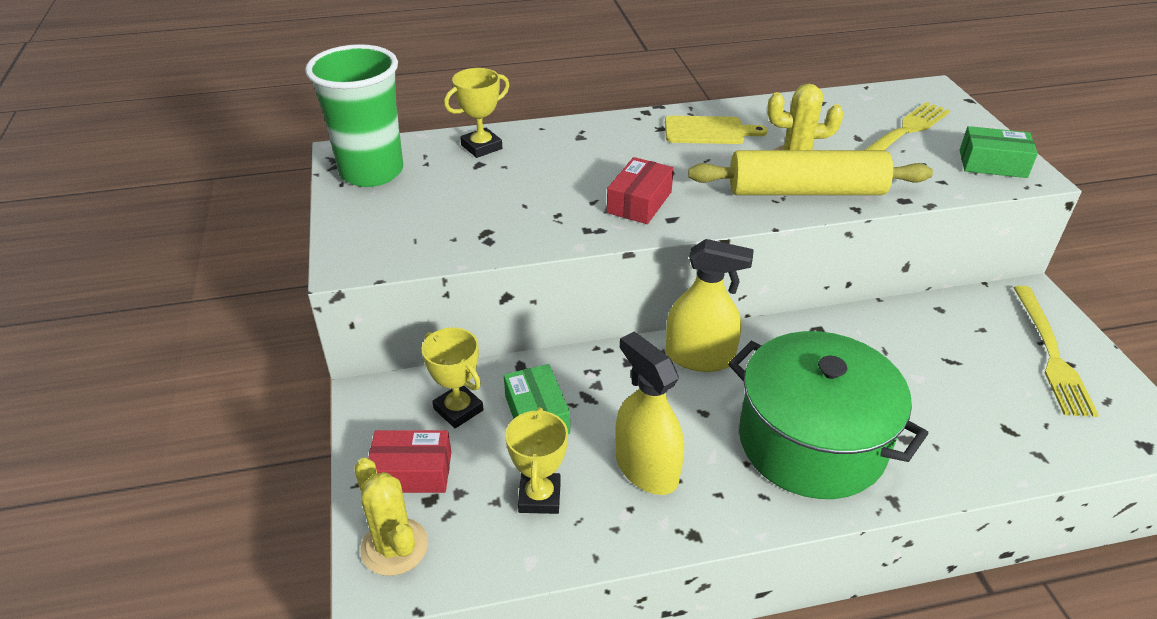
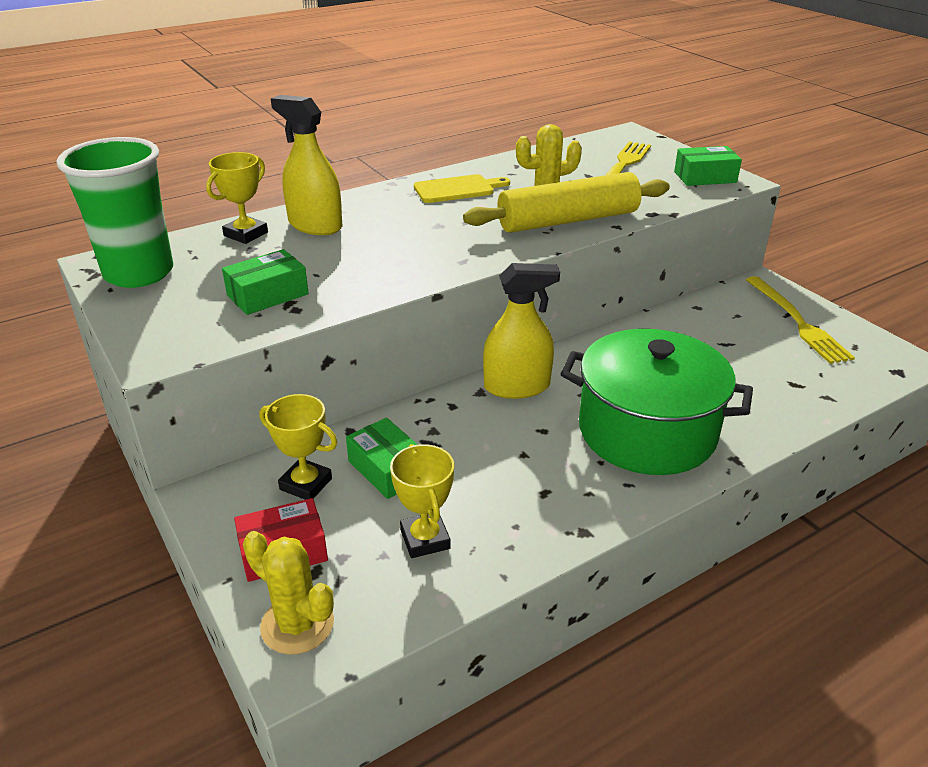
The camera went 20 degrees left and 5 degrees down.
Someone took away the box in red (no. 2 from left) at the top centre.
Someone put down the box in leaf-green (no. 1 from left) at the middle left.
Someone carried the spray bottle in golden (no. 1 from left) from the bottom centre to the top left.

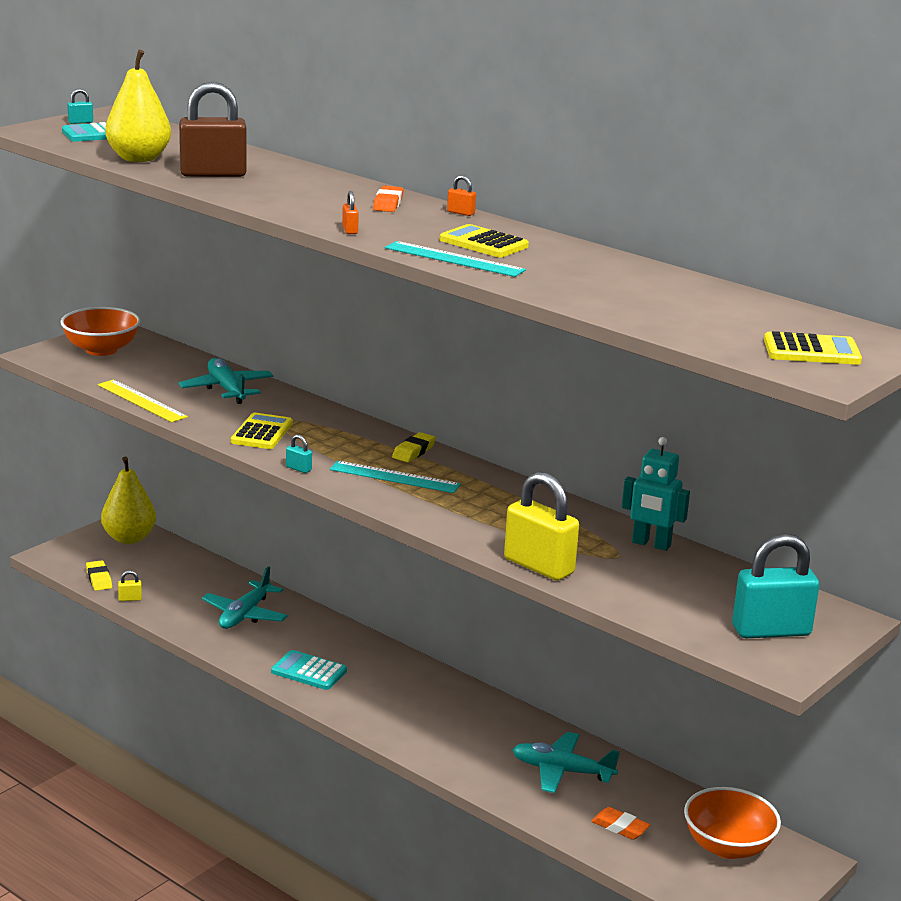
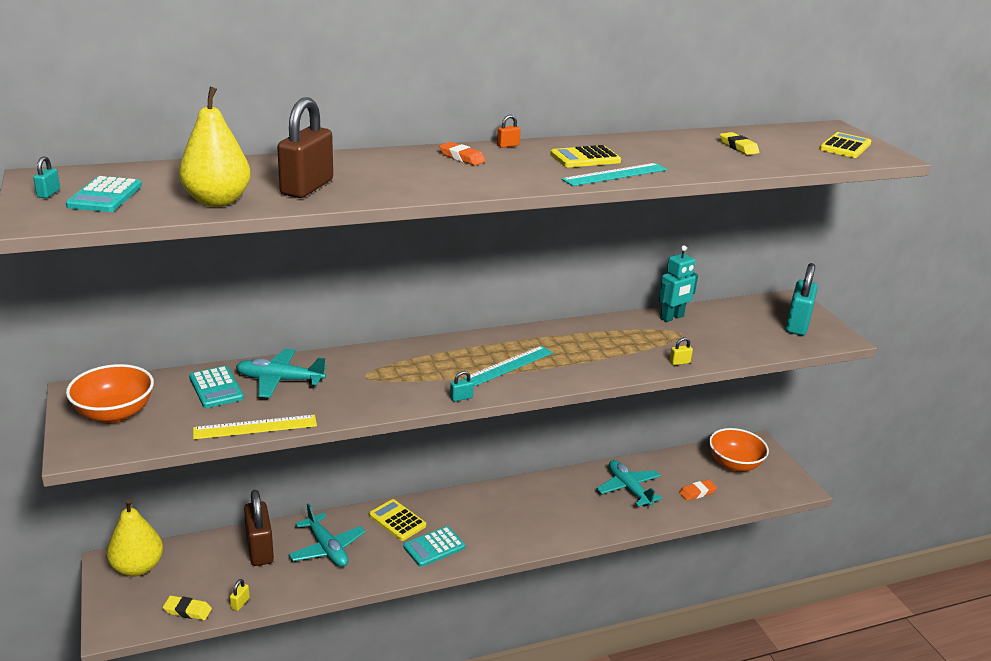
The camera went 60 degrees left and 5 degrees up.
Someone took away the padlock in orange (no. 1 from left) at the top centre.
Someone put down the adding machine in teal (no. 2 from left) at the middle left.
Someone put down the padlock in dark brown (no. 1 from left) at the bottom left.
Someone carried the adding machine in golden (no. 1 from left) from the middle left to the bottom centre.
Someone carried the pencil eraser in golden (no. 2 from left) from the centre to the top right.
Someone rotated the aeroplane in teal (no. 3 from left) at the bottom centre by 105 degrees clockwise.
Someone scaled the padlock in golden (no. 2 from left) at the centre by 0.40.

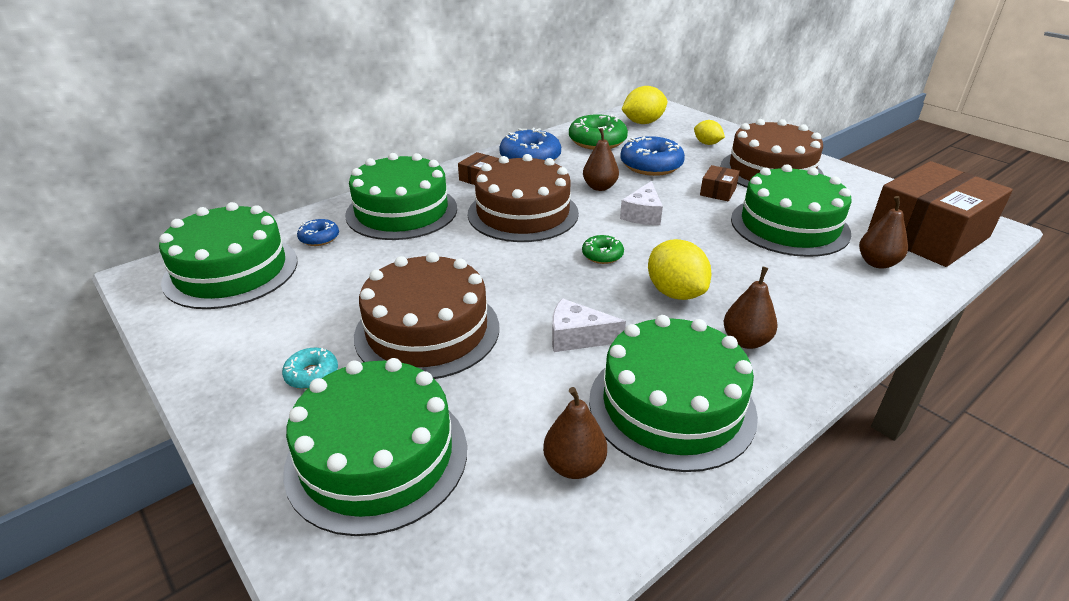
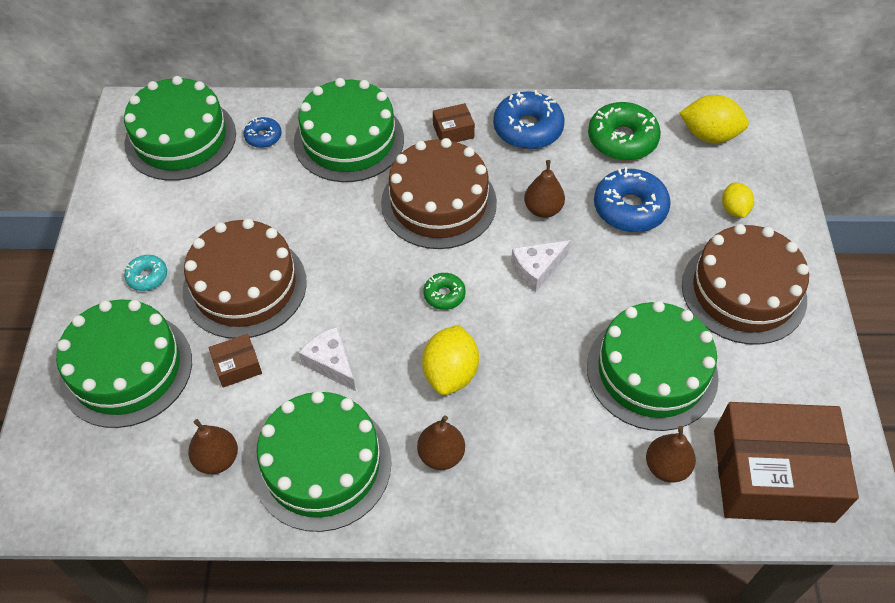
The camera went 40 degrees right and 20 degrees up.
Someone carried the box in dark brown (no. 2 from left in the first image) from the top right to the middle left.

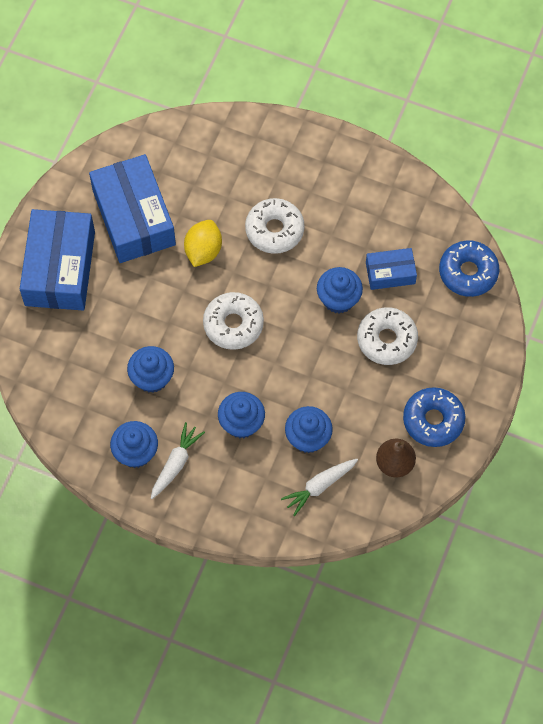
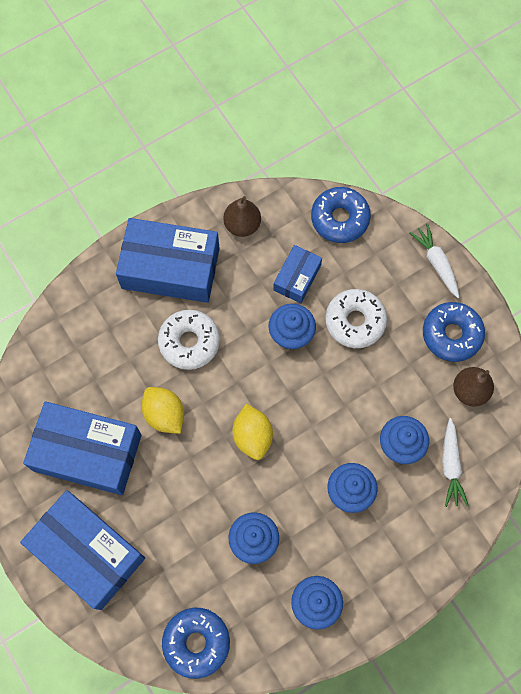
The camera went 55 degrees left and 5 degrees up.
Someone put down the box in blue (no. 3 from left) at the middle left.
Someone put down the glazed donut in blue (no. 1 from left) at the bottom centre.
Someone put down the pear fruit in dark brown (no. 1 from left) at the top centre.
Someone carried the root vegetable in white (no. 1 from left) from the middle left to the middle right.
Someone swapped the glazed donut in white (no. 1 from left) at the centre for the toy lemon in golden (no. 2 from left) at the centre.

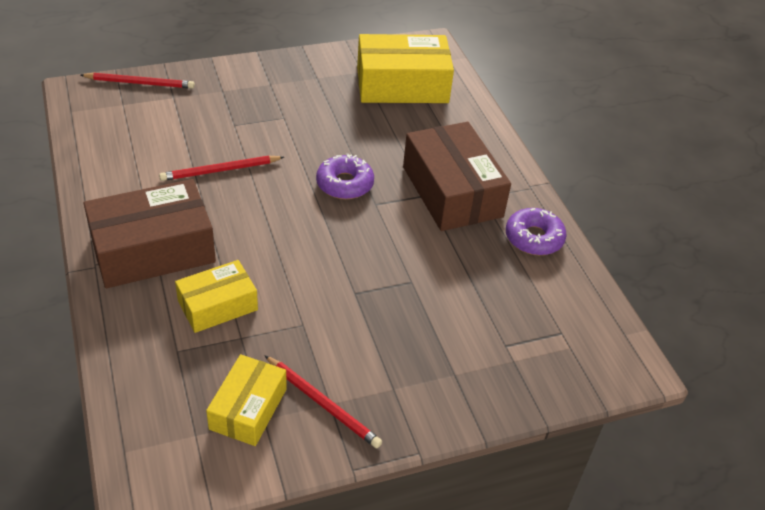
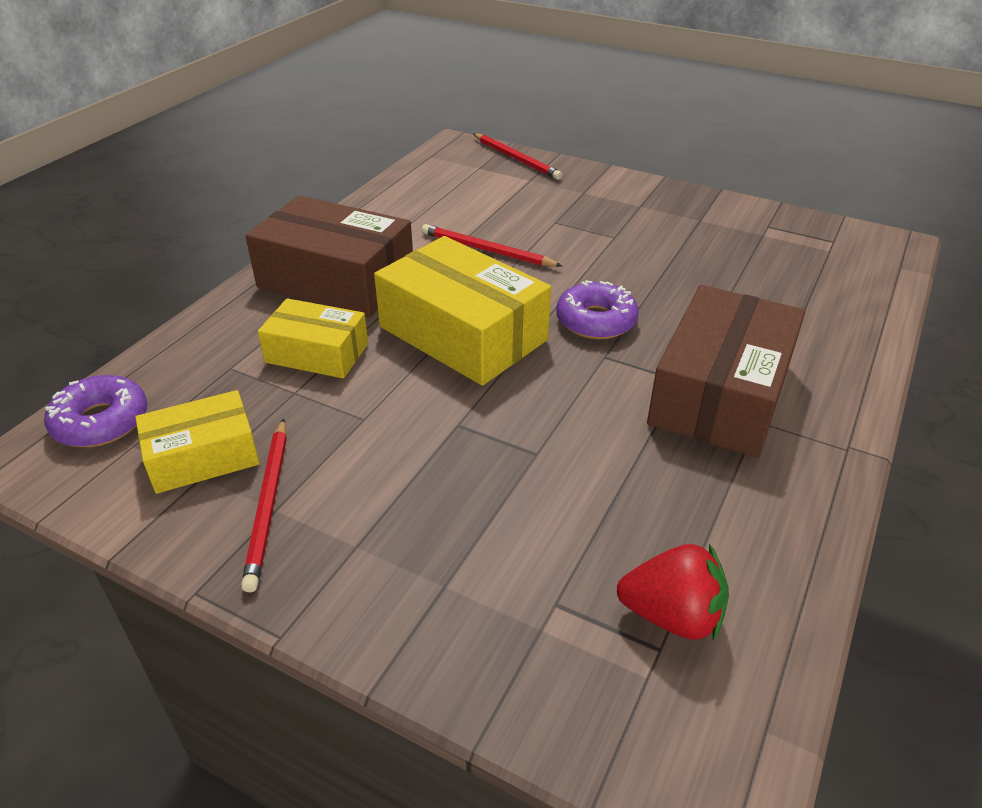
The camera went 50 degrees right and 5 degrees down.
Someone put down the berry in red at the bottom right.
Someone carried the box in golden (no. 3 from left) from the top centre to the centre.
Someone carried the glazed donut in violet (no. 2 from left in the first image) from the middle right to the middle left.

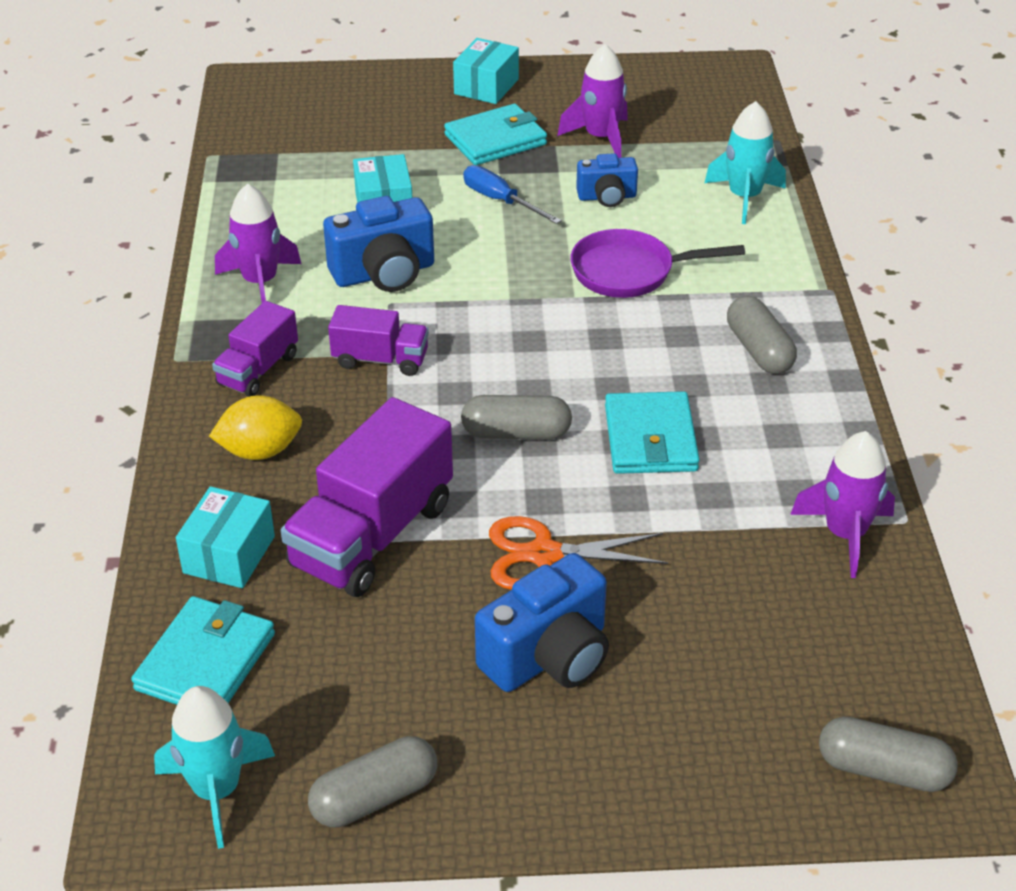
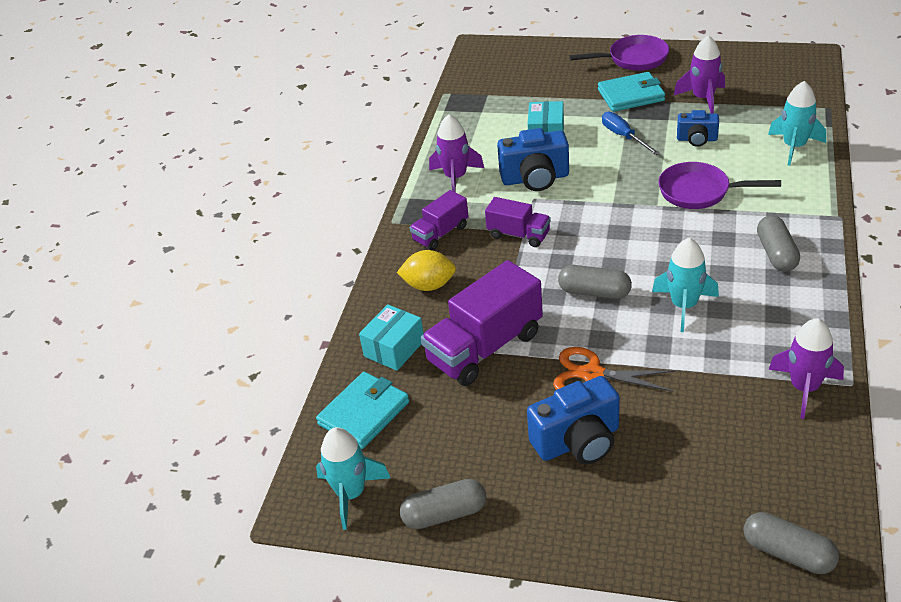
The camera went 20 degrees right and 0 degrees up.
Someone swapped the box in teal (no. 3 from left) at the top centre for the frying pan in violet (no. 1 from left) at the top right.
Someone swapped the billfold in teal (no. 3 from left) at the centre for the rocket in teal (no. 2 from left) at the middle right.

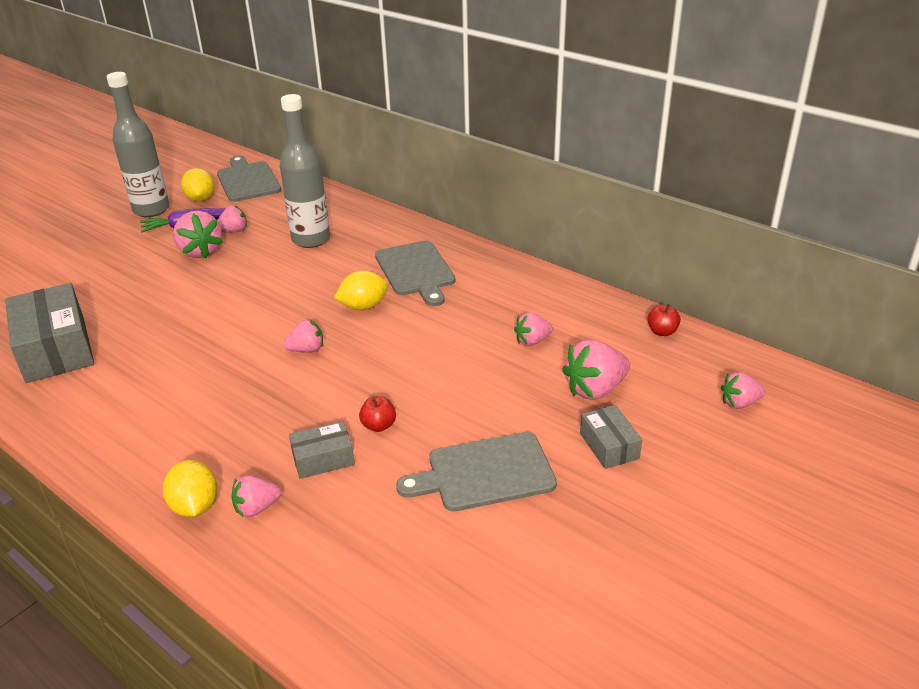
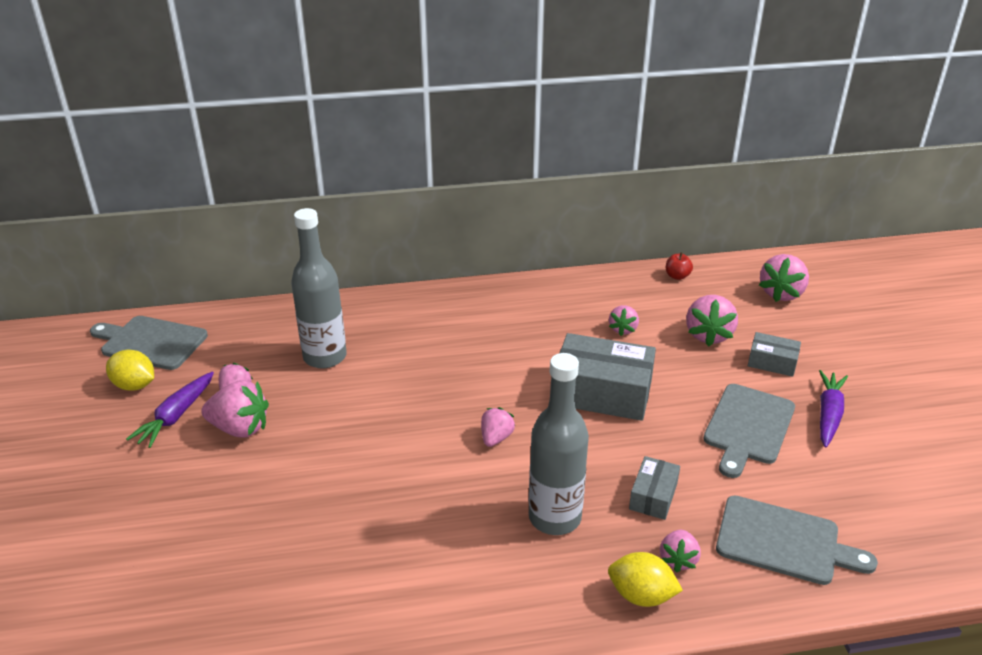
The camera went 50 degrees left and 0 degrees up.
Someone took away the toy lemon in golden (no. 3 from left) at the centre.
Someone took away the apple fruit in red (no. 1 from left) at the centre.
Someone put down the root vegetable in violet (no. 2 from left) at the middle right.
Someone carried the box in grey (no. 1 from left) from the middle left to the centre.
Someone carried the drink bottle in grey (no. 1 from left in the first image) from the top left to the bottom centre.
Someone carried the cutting board in grey (no. 2 from left in the first image) from the centre to the bottom right.
Someone scaled the berry in pink (no. 7 from left) at the middle right by 1.65.

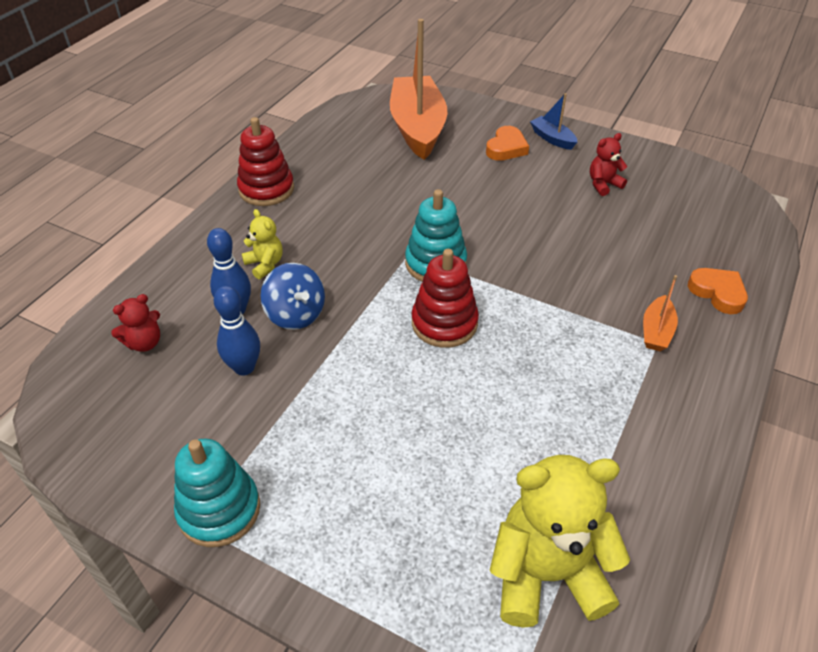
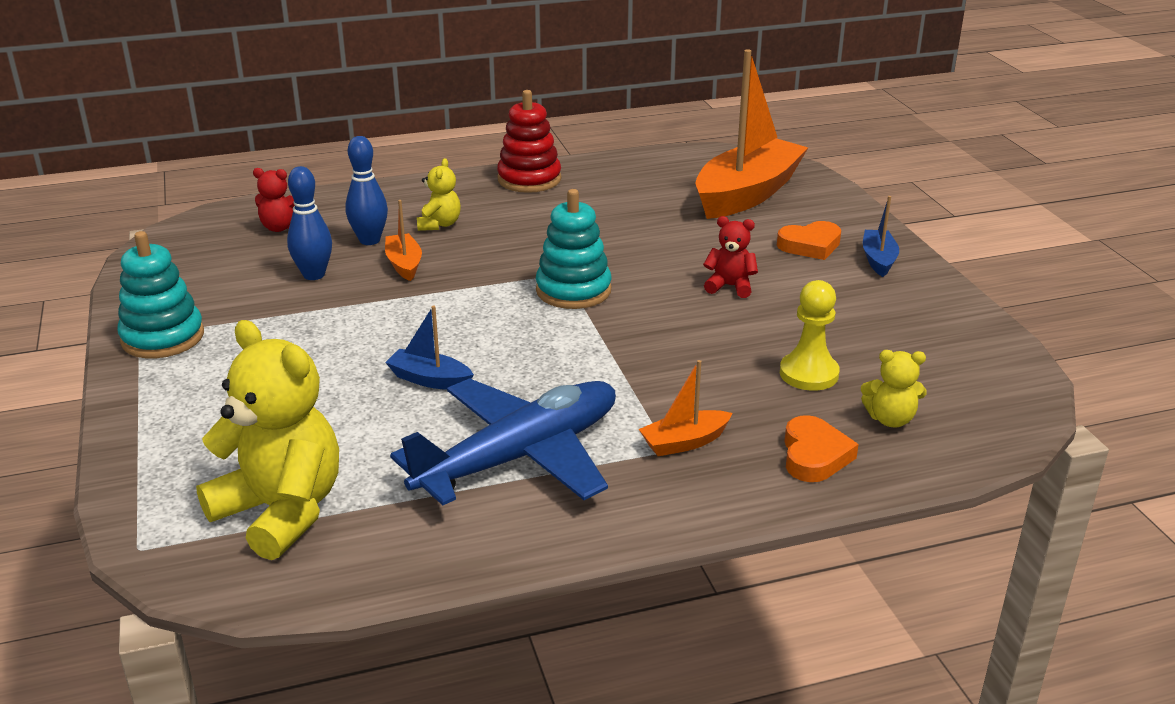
The camera went 45 degrees right and 15 degrees down.
Someone took away the stacking rings in red (no. 2 from left) at the centre.
Someone put down the sailboat in blue (no. 1 from left) at the centre.
Someone put down the aeroplane in blue at the centre.
Someone put down the chess pawn in golden at the middle right.
Someone put down the teddy in golden (no. 3 from left) at the middle right.
Someone carried the teddy in red (no. 2 from left) from the top right to the centre.
Someone swapped the whirligig in blue at the centre for the sailboat in orange (no. 1 from left) at the centre.

